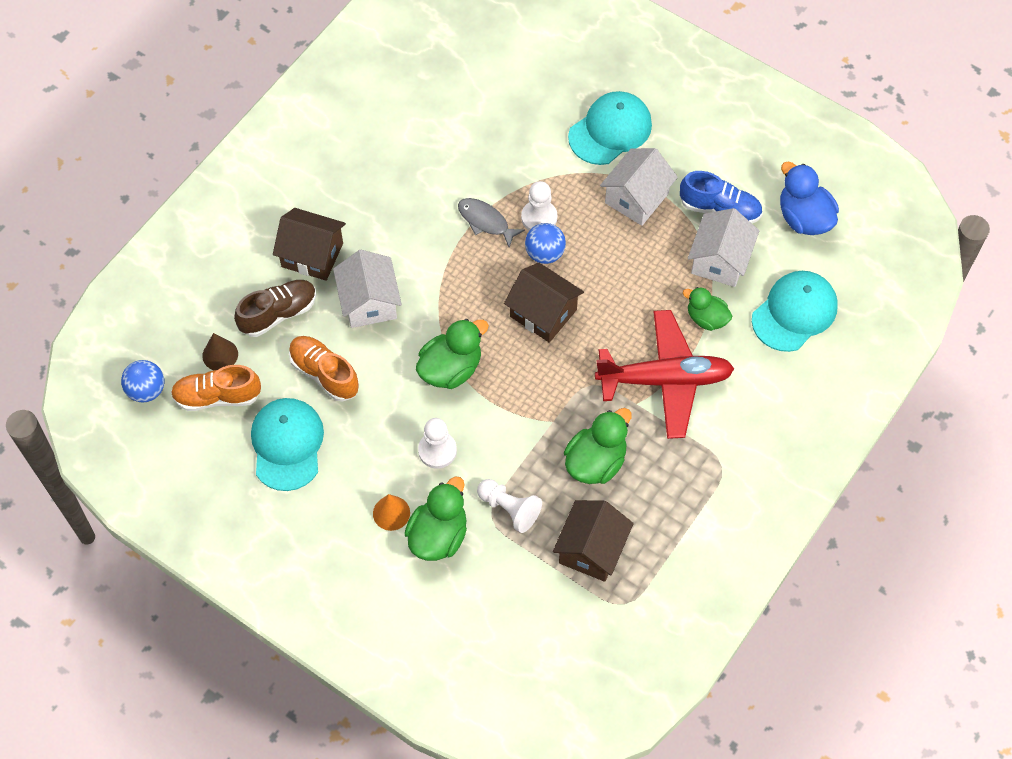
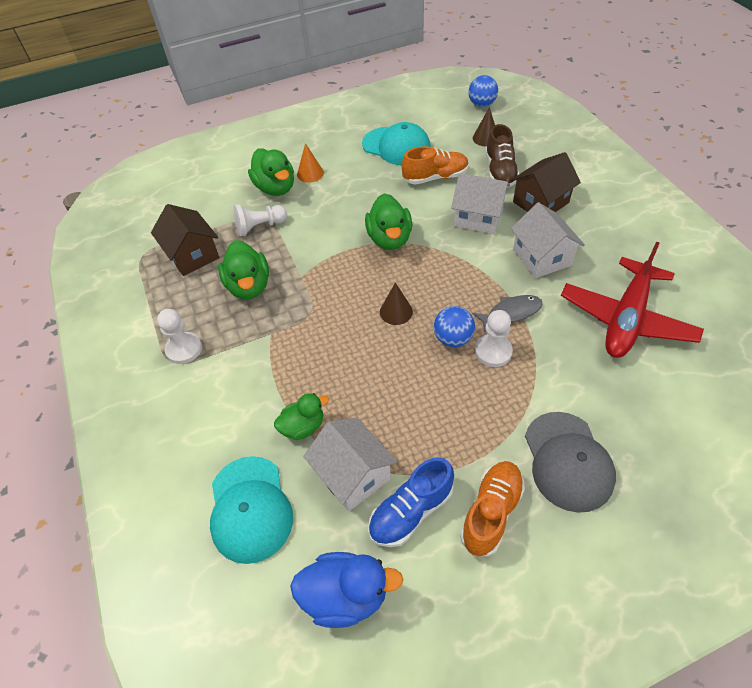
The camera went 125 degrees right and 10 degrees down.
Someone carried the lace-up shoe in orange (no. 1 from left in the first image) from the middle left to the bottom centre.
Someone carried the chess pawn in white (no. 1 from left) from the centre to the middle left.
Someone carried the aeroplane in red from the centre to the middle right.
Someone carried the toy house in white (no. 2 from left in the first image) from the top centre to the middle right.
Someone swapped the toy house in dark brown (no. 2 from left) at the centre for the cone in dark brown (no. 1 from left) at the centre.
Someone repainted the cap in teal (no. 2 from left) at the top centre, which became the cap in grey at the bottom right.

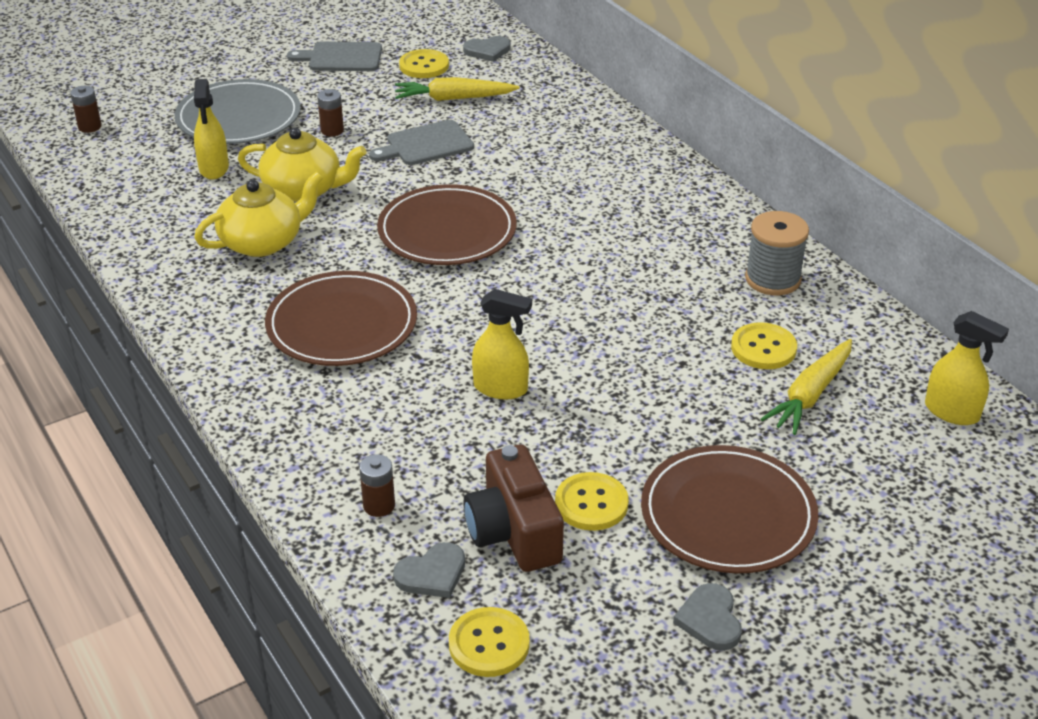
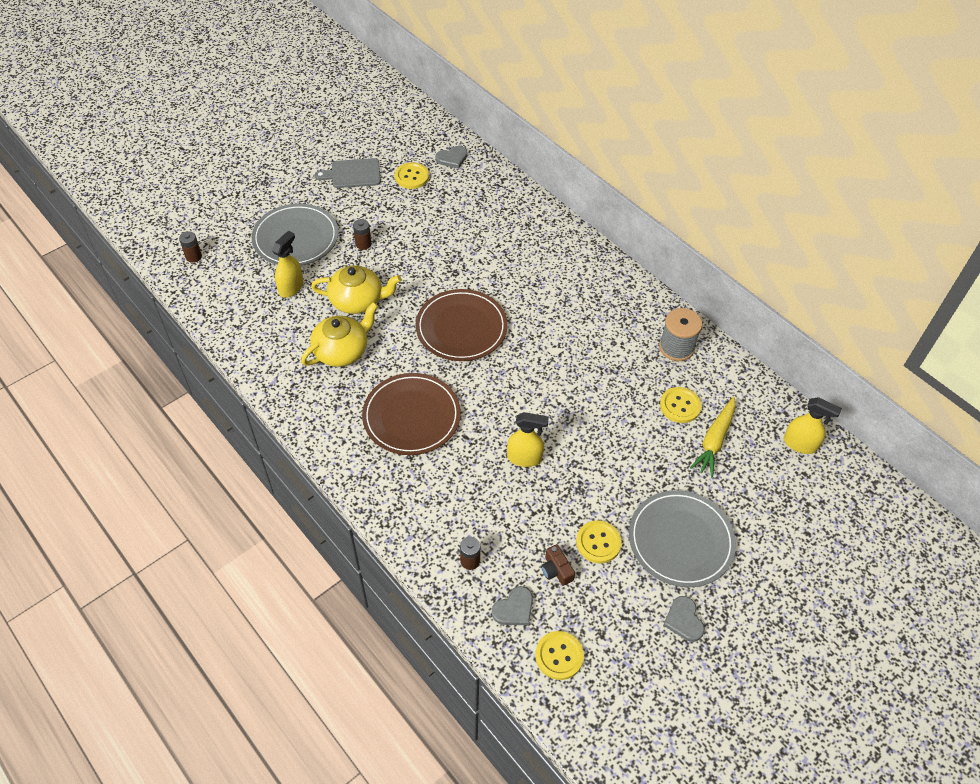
The camera went 10 degrees left and 15 degrees up.
Someone took away the cutting board in grey (no. 2 from left) at the top centre.
Someone took away the root vegetable in golden (no. 1 from left) at the top centre.
Someone repainted the dinner plate in dark brown (no. 3 from left) at the bottom right, which became the dinner plate in grey (no. 2 from left) at the bottom right.
Someone rotated the spray bottle in golden (no. 1 from left) at the top left by 135 degrees counterclockwise.
Someone scaled the compact camera in dark brown at the bottom centre by 0.51.

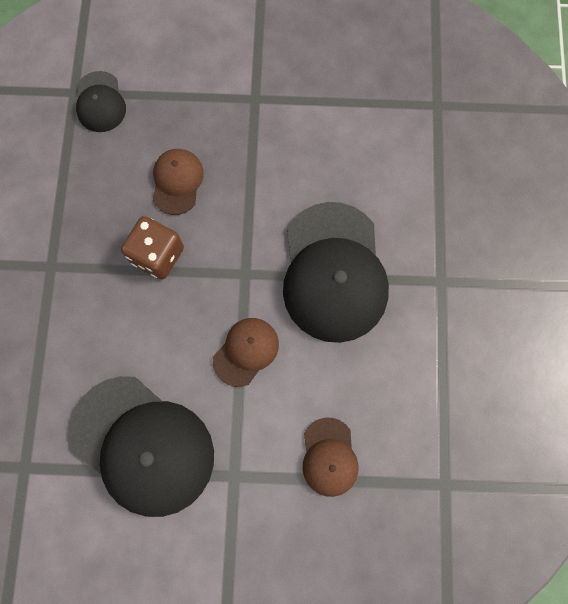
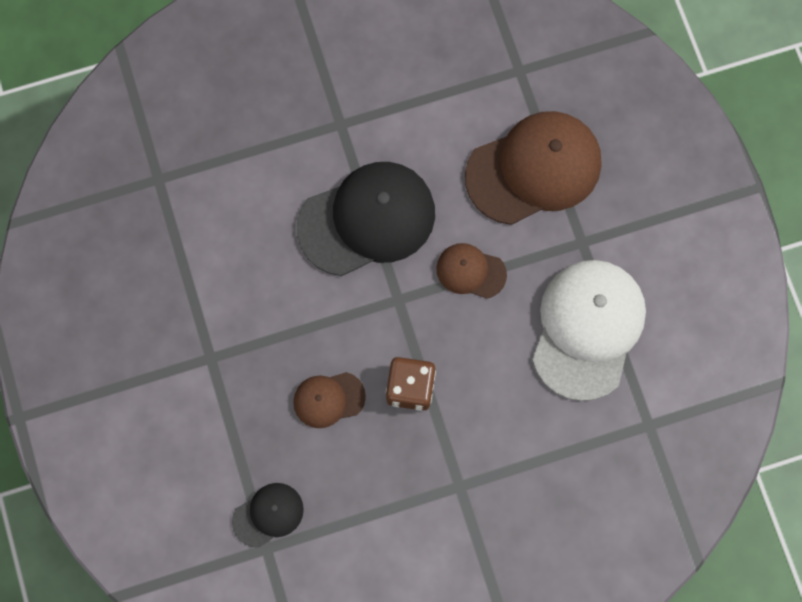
The camera went 110 degrees left and 0 degrees up.
Someone repainted the cap in jet-black (no. 2 from left) at the bottom left, which became the cap in white at the middle right.
Someone scaled the cap in dark brown (no. 3 from left) at the bottom centre by 2.01.

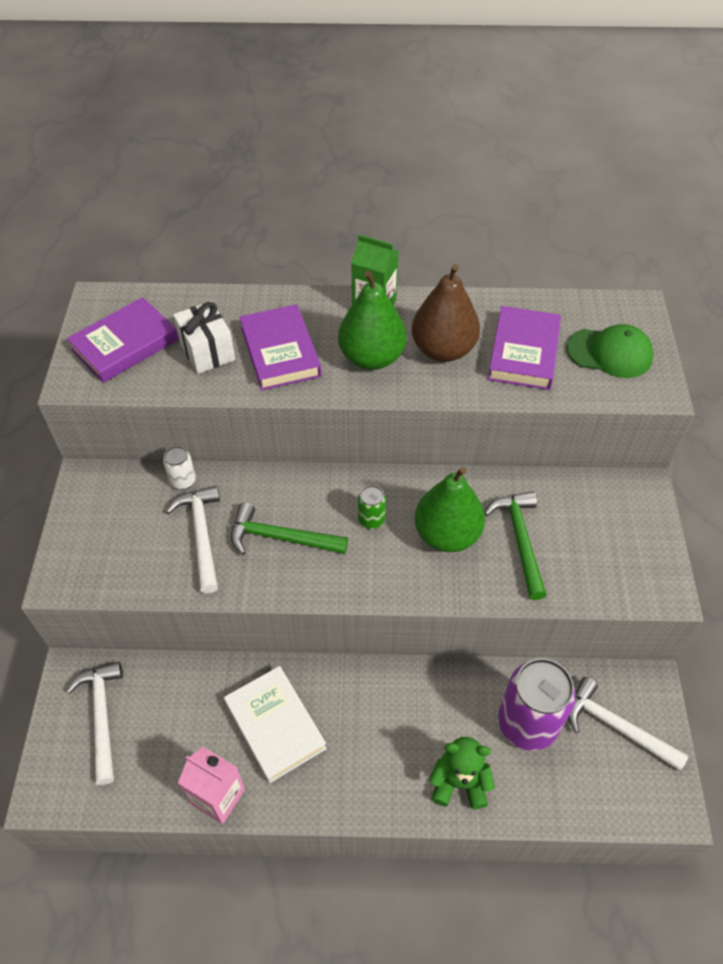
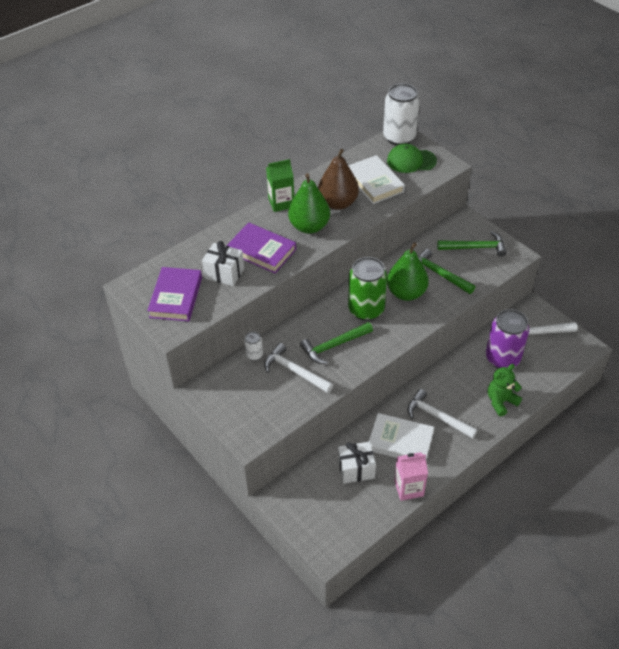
The camera went 40 degrees left and 5 degrees down.
Someone put down the present in white (no. 2 from left) at the bottom centre.
Someone put down the tin in white (no. 2 from left) at the top centre.
Someone put down the hammer in leaf-green (no. 3 from left) at the middle right.
Someone carried the hammer in white (no. 1 from left in the first image) from the bottom left to the middle right.
Someone repainted the hardback in violet (no. 3 from left) at the middle right, which became the hardback in white (no. 1 from left) at the top centre.
Someone rotated the cap in leaf-green at the middle right by 150 degrees counterclockwise.
Someone scaled the tin in leaf-green at the centre by 2.18.

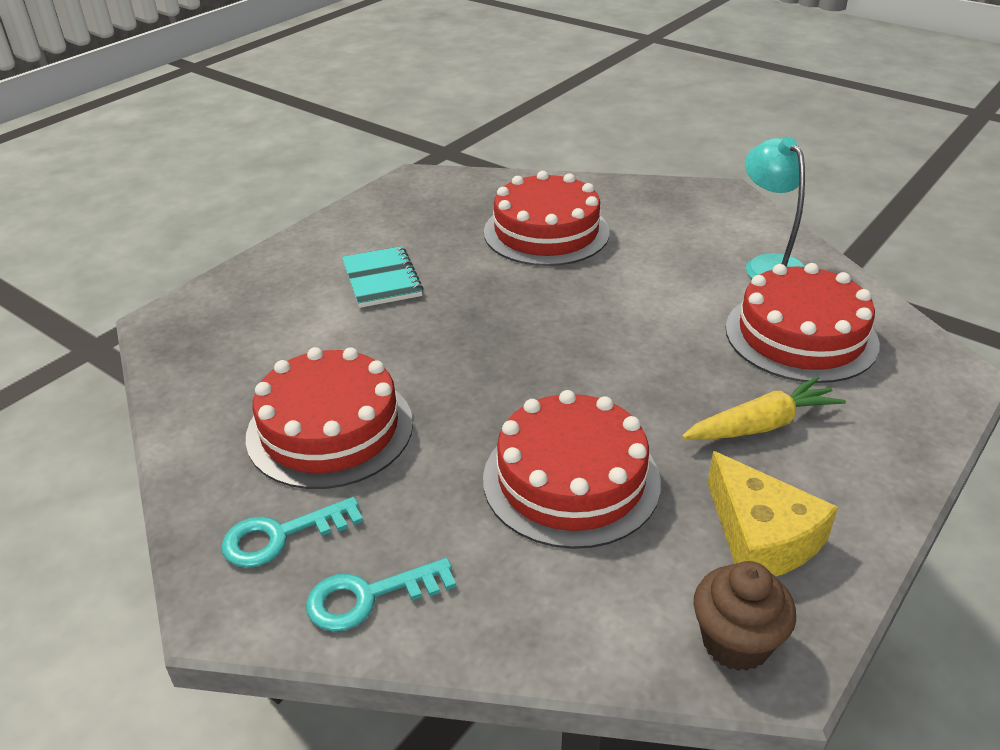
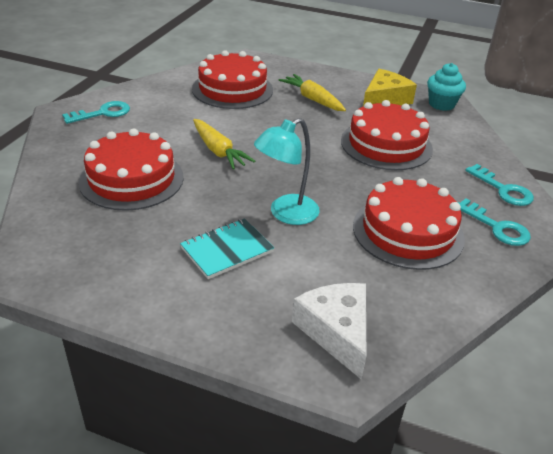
The camera went 110 degrees left and 0 degrees up.
Someone put down the latchkey in teal (no. 1 from left) at the top left.
Someone put down the root vegetable in golden (no. 1 from left) at the top centre.
Someone put down the cheese in white at the bottom centre.
Someone carried the lamp in teal from the top right to the centre.
Someone repainted the muffin in dark brown at the bottom right, which became the muffin in teal at the top right.

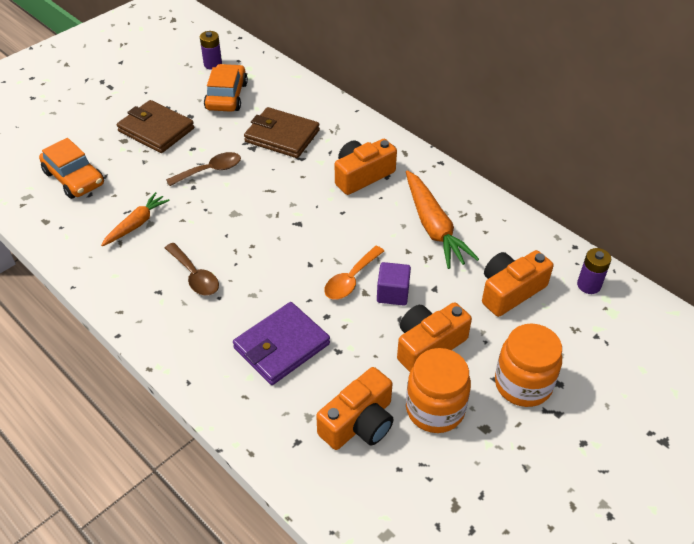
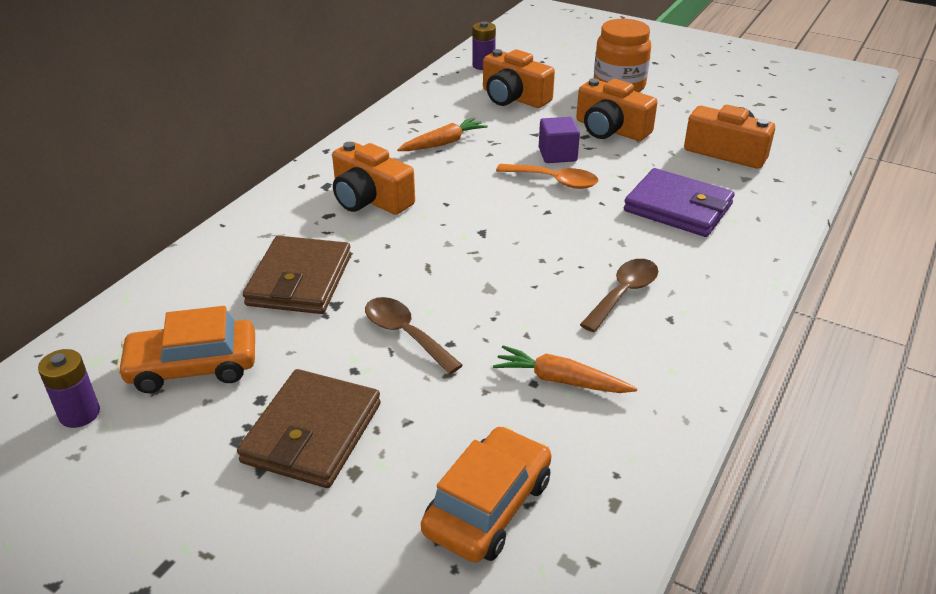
The camera went 105 degrees left and 10 degrees down.
Someone took away the preserve jar in orange (no. 1 from left) at the bottom centre.
Someone scaled the root vegetable in orange (no. 2 from left in the first image) at the centre by 0.61.

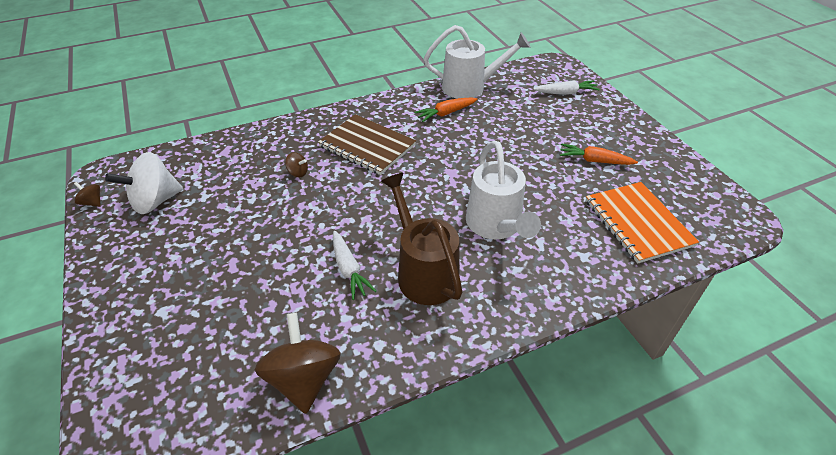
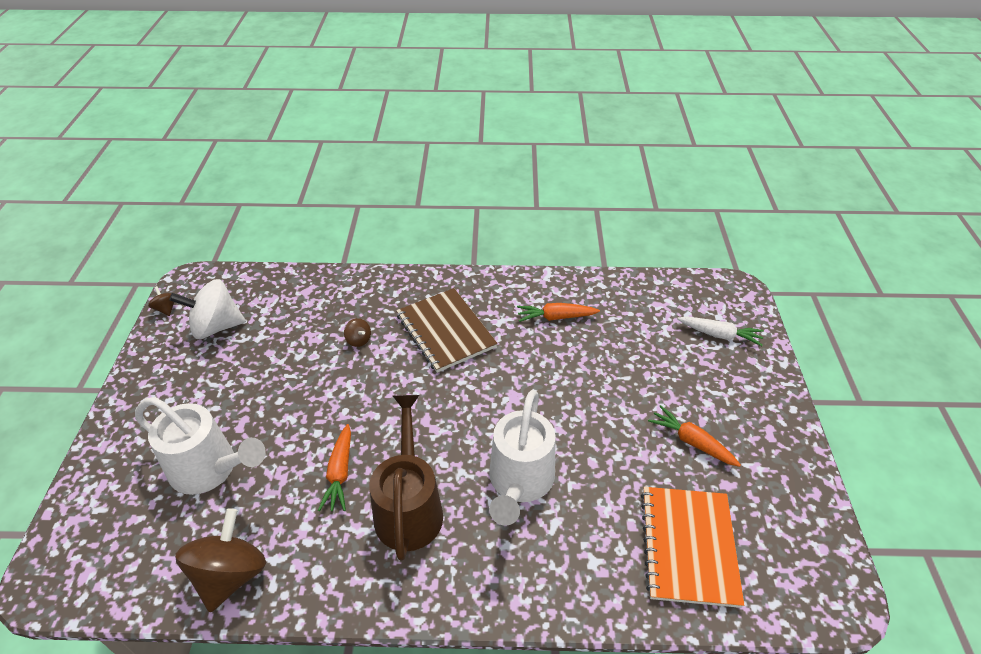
The camera went 25 degrees right and 0 degrees up.
Someone carried the watering pot in white (no. 1 from left) from the top centre to the bottom left.
Someone repainted the root vegetable in white (no. 1 from left) at the centre, which became the root vegetable in orange (no. 1 from left) at the bottom centre.

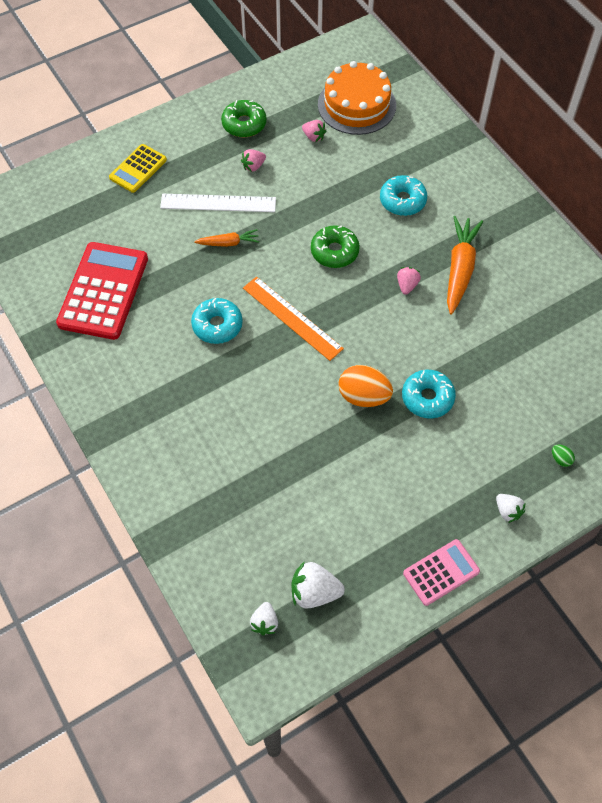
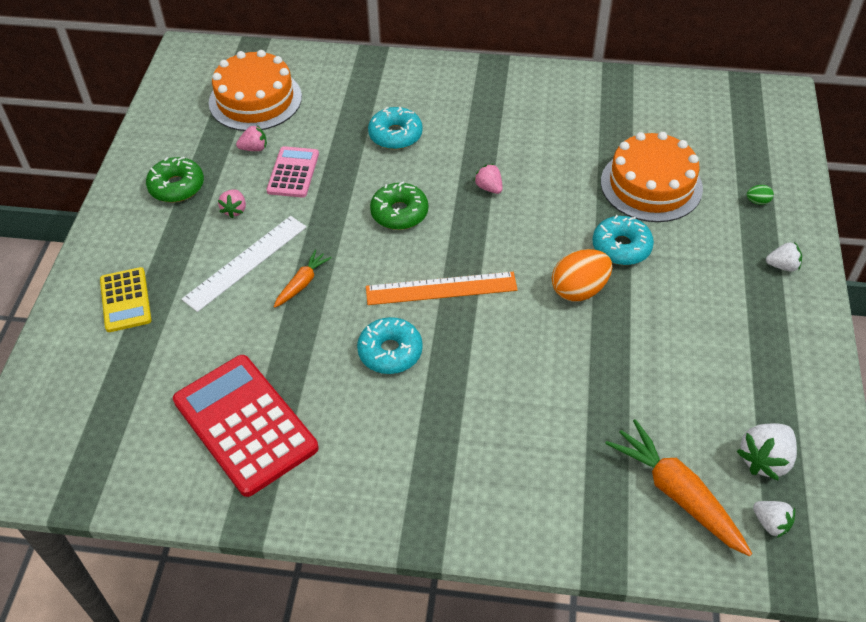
The camera went 50 degrees left and 10 degrees down.
Someone put down the cake in orange (no. 2 from left) at the top right.
Someone carried the adding machine in pink from the bottom right to the top centre.
Someone carried the root vegetable in orange (no. 2 from left) from the top right to the bottom right.

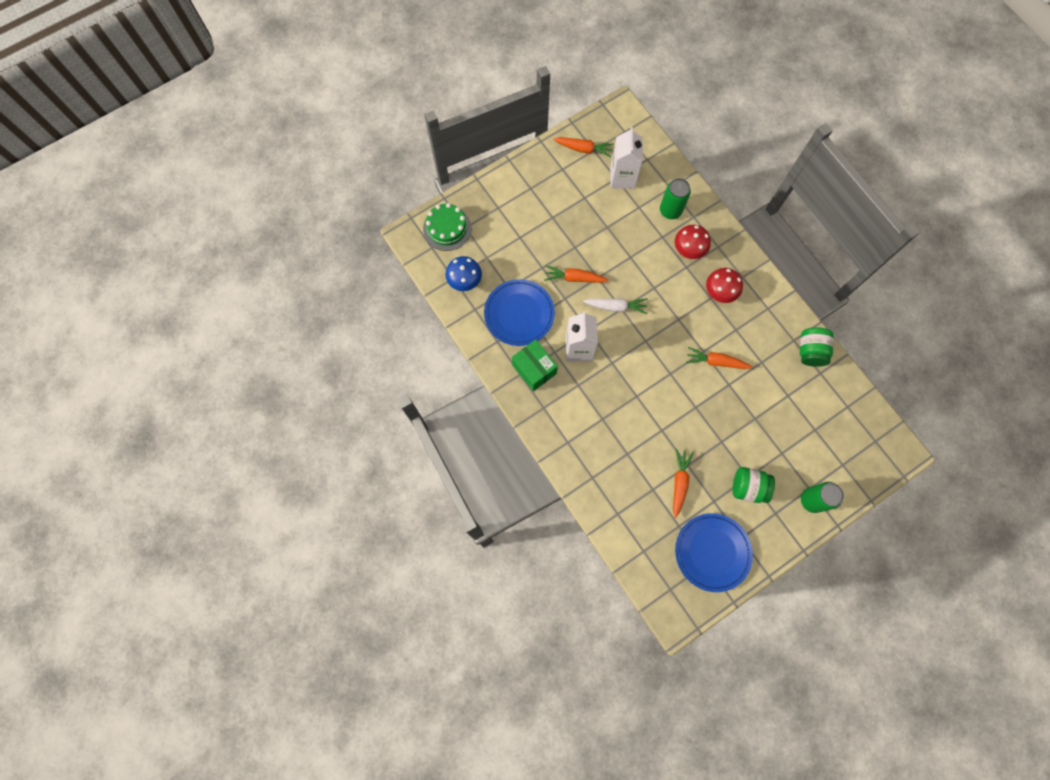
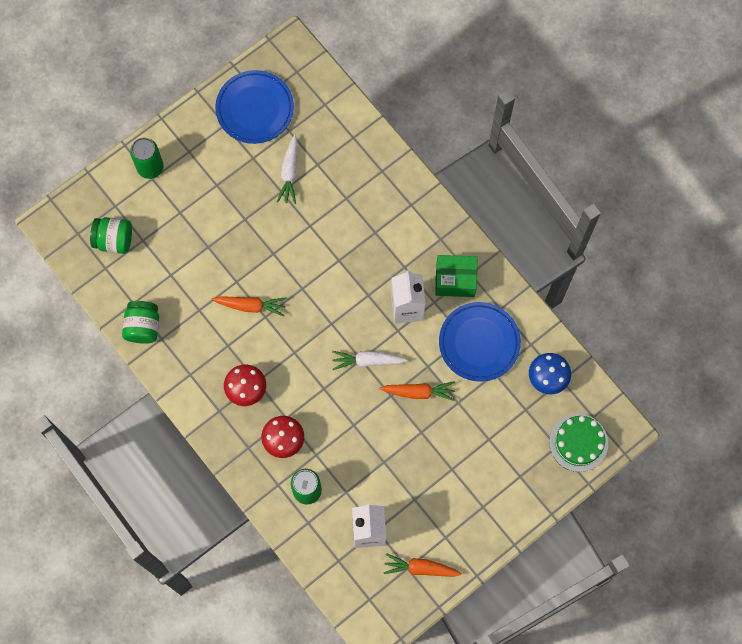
The camera went 175 degrees right and 0 degrees up.
Someone carried the preserve jar in leaf-green (no. 1 from left) from the middle right to the middle left.
Someone repainted the root vegetable in orange (no. 3 from left) at the centre, which became the root vegetable in white (no. 1 from left) at the top centre.
Someone rotated the box in leaf-green at the centre by 45 degrees counterclockwise.

